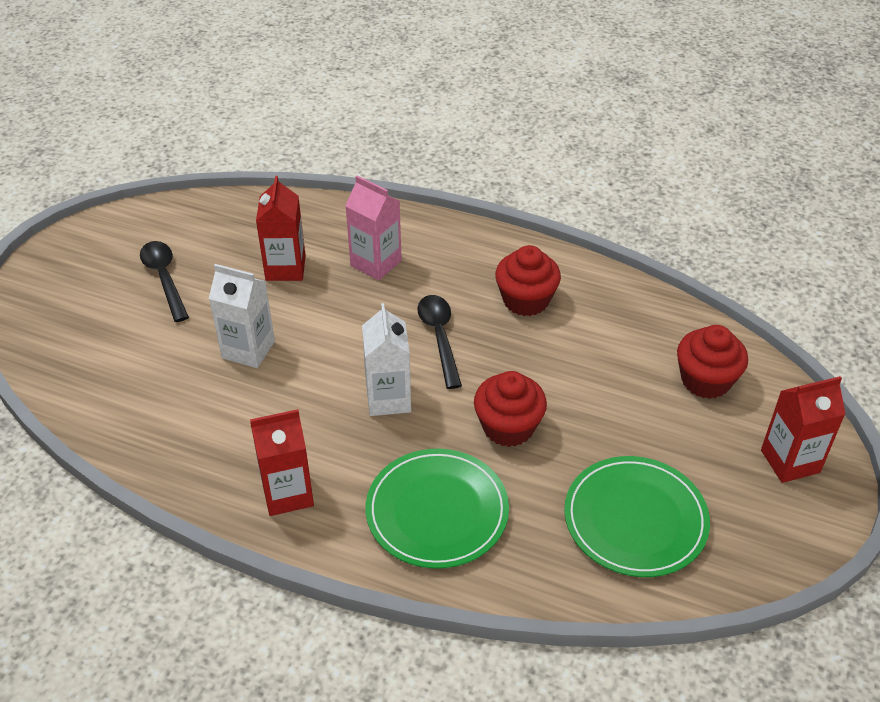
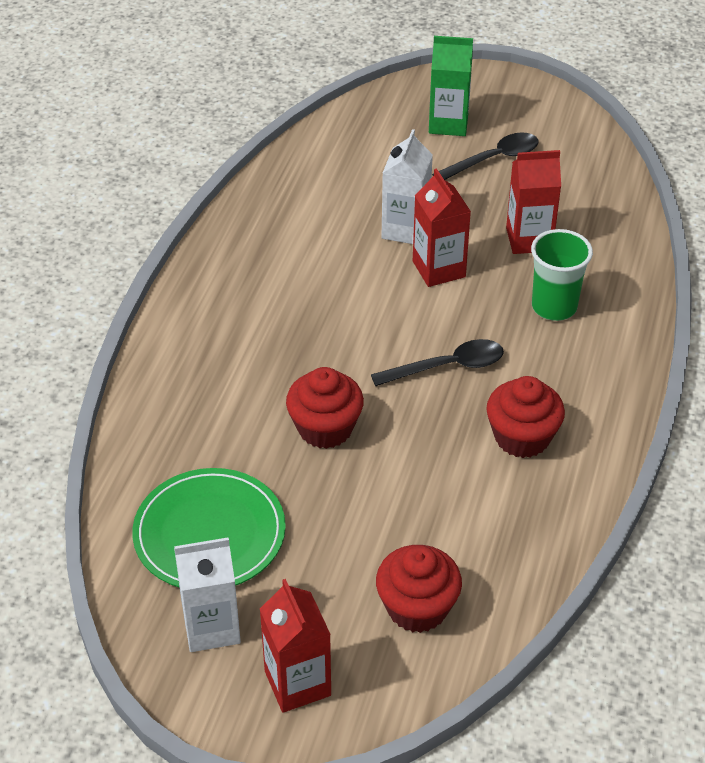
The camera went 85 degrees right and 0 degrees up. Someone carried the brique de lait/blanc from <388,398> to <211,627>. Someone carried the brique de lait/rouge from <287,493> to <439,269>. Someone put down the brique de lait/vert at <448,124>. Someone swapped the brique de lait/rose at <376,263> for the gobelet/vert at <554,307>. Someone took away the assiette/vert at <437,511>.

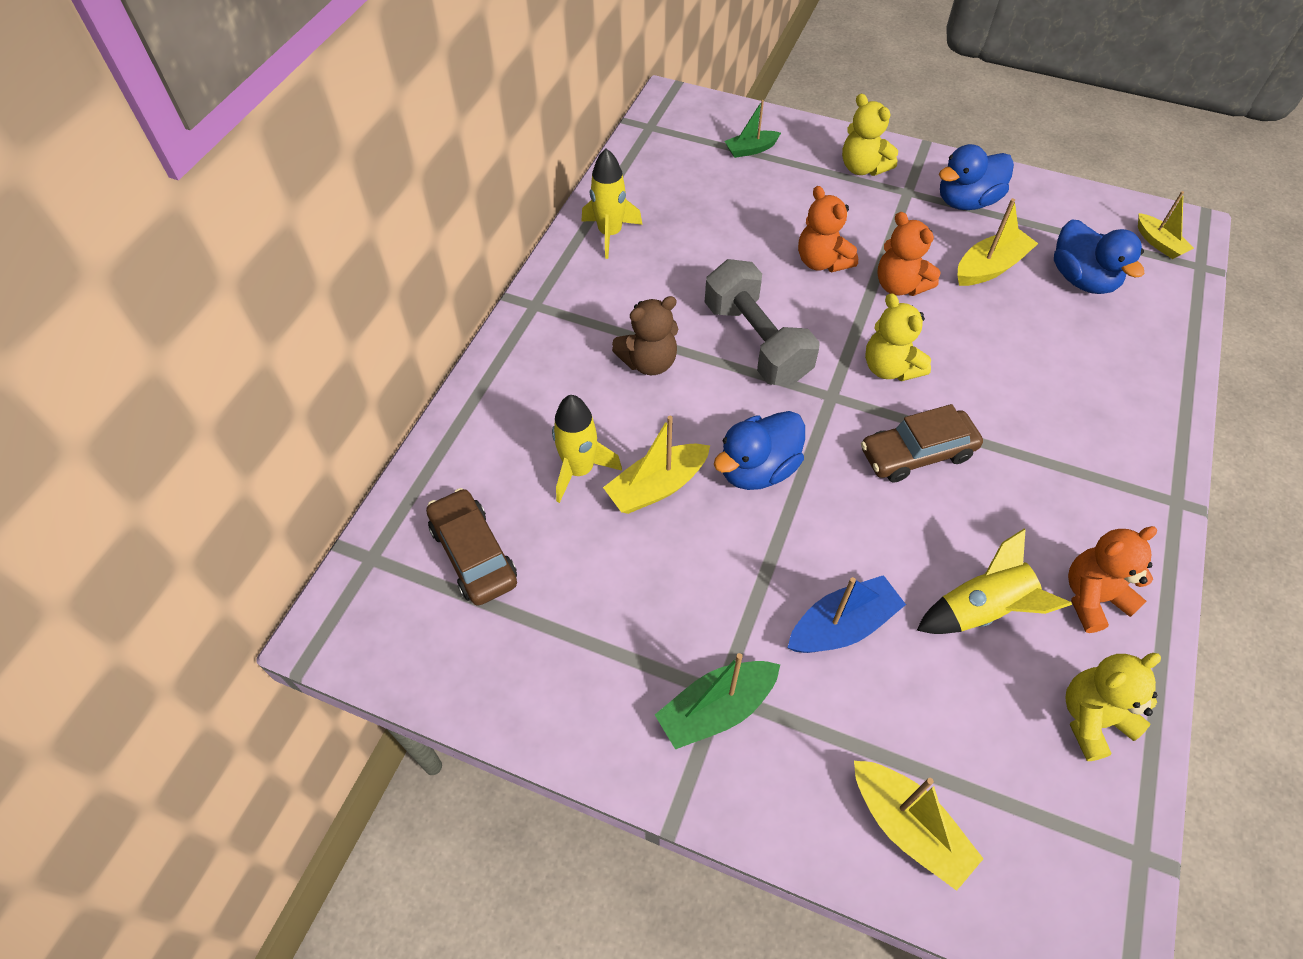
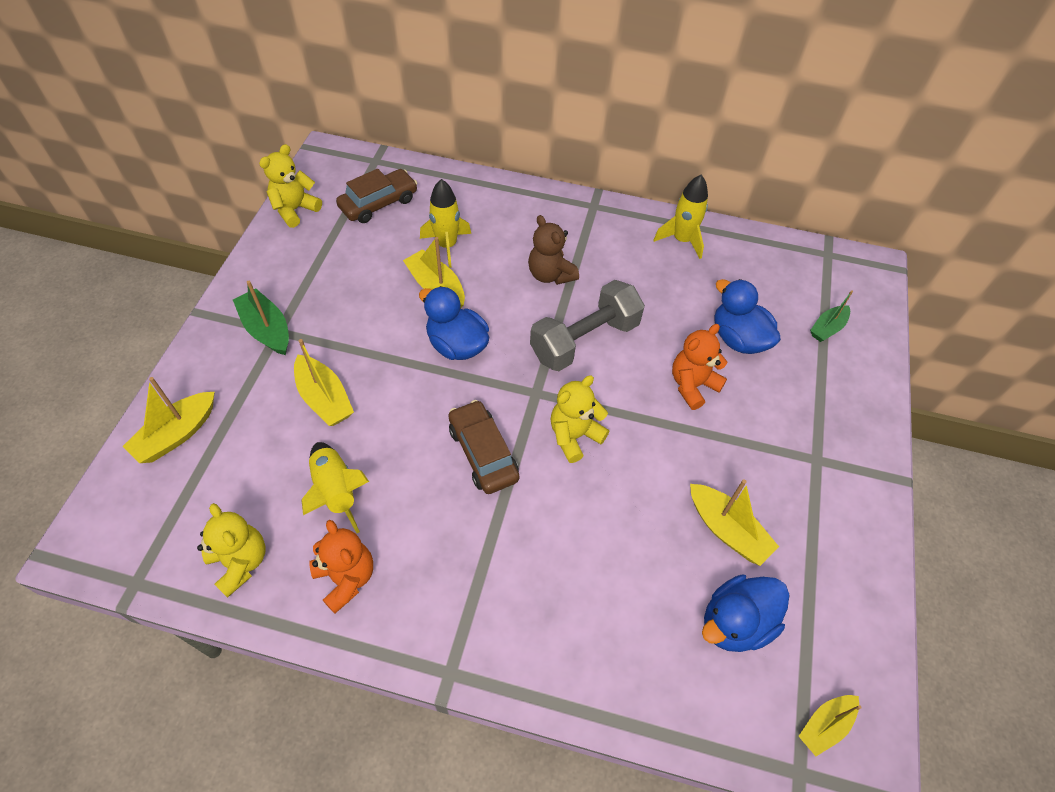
The camera went 80 degrees right and 0 degrees up. Someone carried the ours en peluche/jaune from <862,168> to <295,210>. Someone repainted the bateau/bleu at <842,625>, which became the bateau/jaune at <324,398>. Someone carried the canard/bleu from <966,201> to <738,339>. Someone rotated the bateau/vert at <751,149> by 105 degrees counterclockwise. Someone took away the ours en peluche/orange at <899,285>.

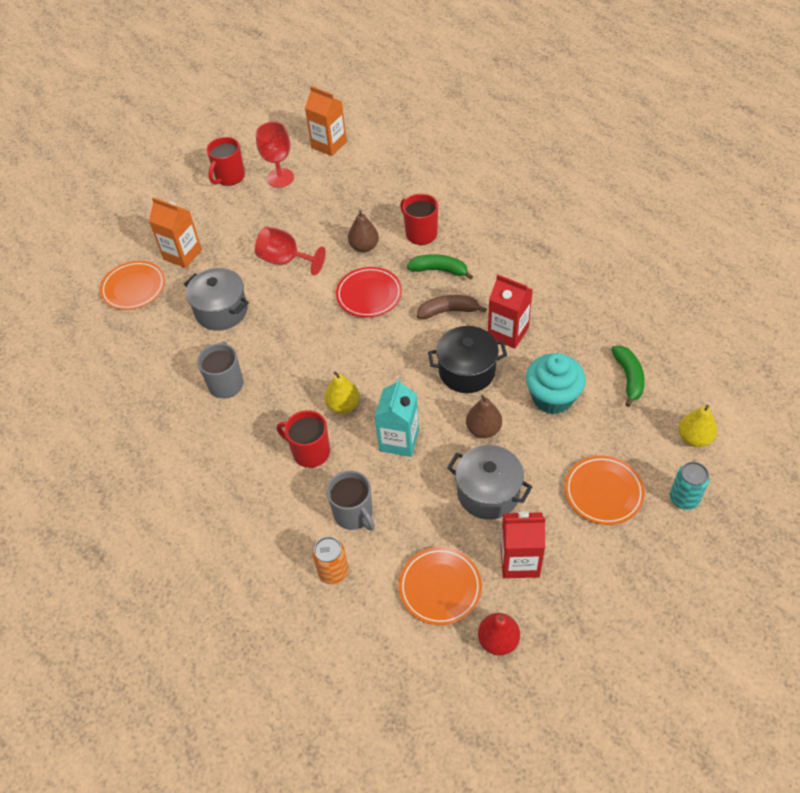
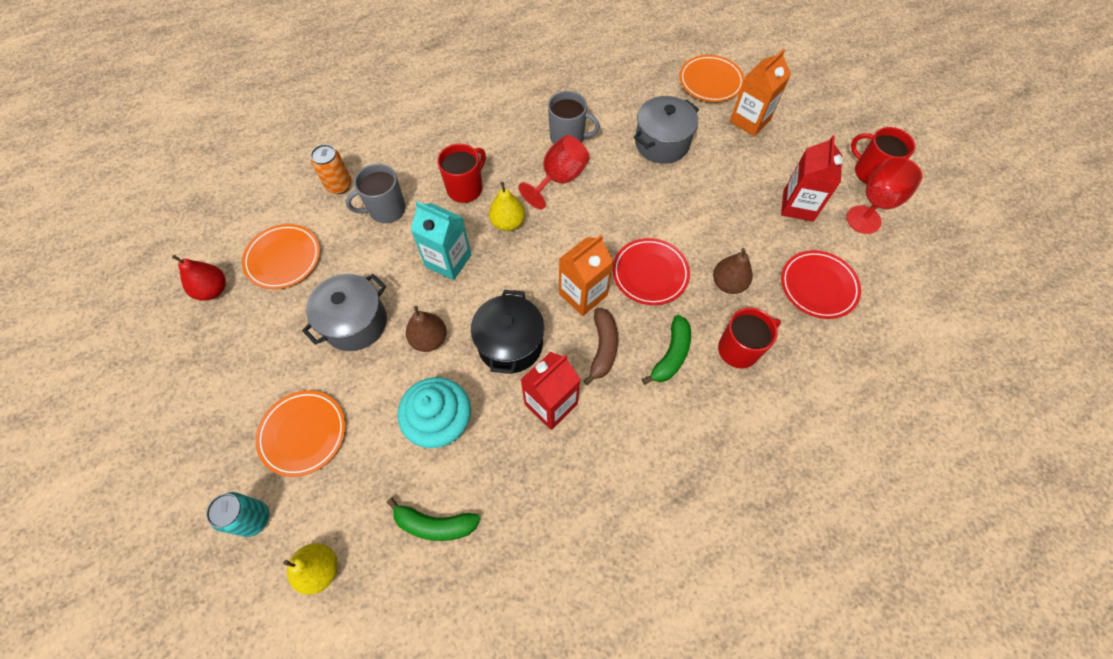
The camera went 100 degrees right and 10 degrees up. Someone carried the verre à pied/rouge from <286,260> to <559,179>. Someone carried the brique de lait/orange from <329,144> to <583,294>. Someone carried the brique de lait/rouge from <519,561> to <798,206>. Someone put down the assiette/rouge at <818,286>.

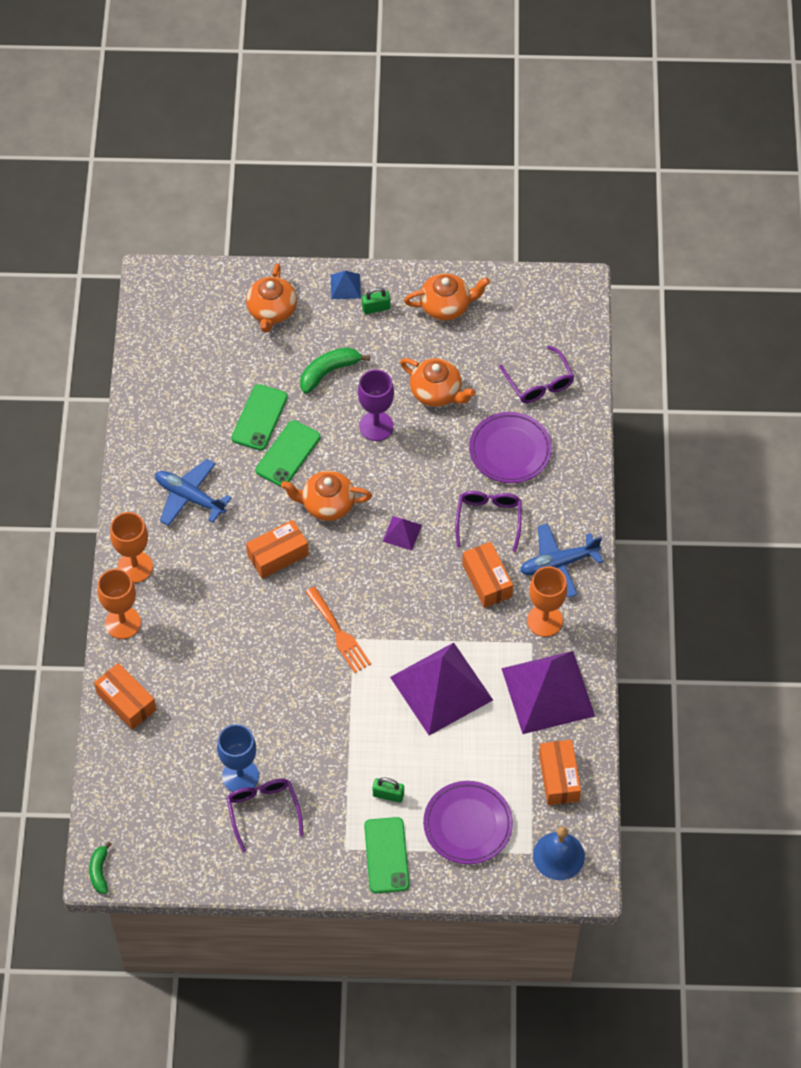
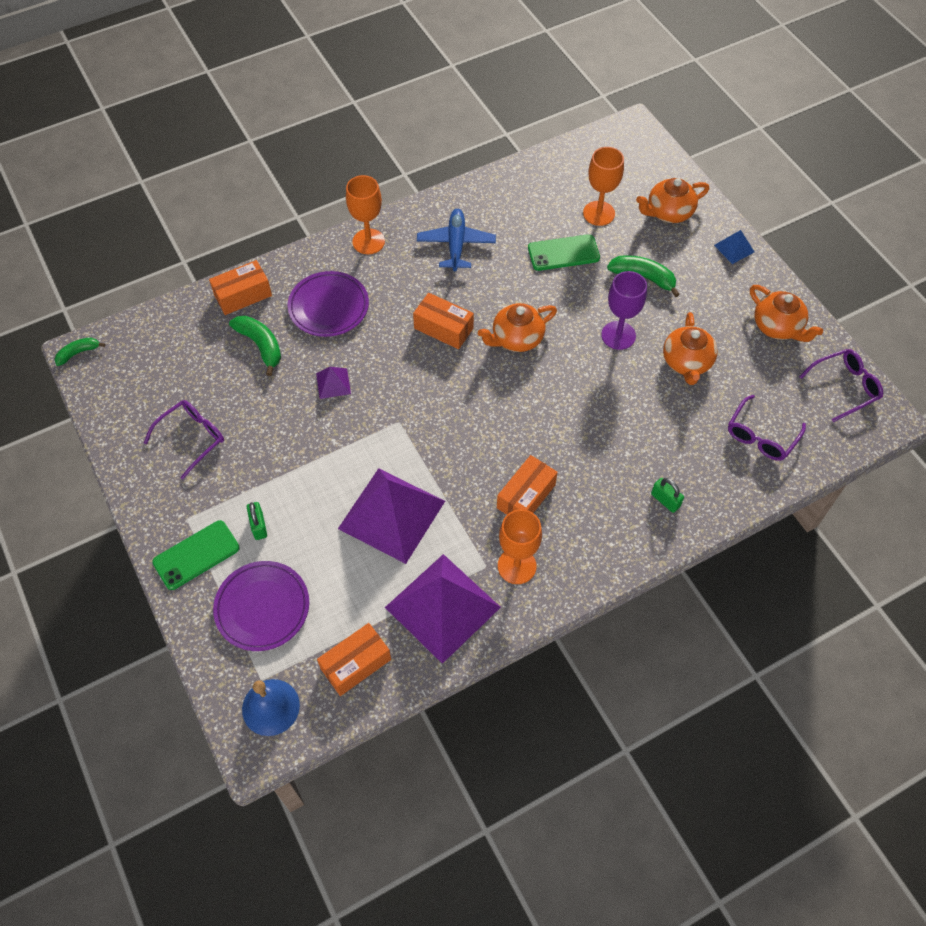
The camera went 60 degrees right and 0 degrees up. Someone rotated the boîte/orange at <126,702> by 45 degrees clockwise. Someone put down the banane/vert at <261,345>. Someone carried the assiette/violet from <510,450> to <329,307>. Someone carried the pyramide/violet from <402,533> to <333,383>. Someone rotated the théière/orange at <327,504> by 90 degrees counterclockwise. Someone carried the verre à pied/orange from <123,623> to <599,213>. Someone carried the cadenas/vert from <376,308> to <665,500>. Someone carried the lunettes/violet from <488,519> to <845,387>. Someone took away the verre à pied/bleu at <240,776>. Someone took away the téléphone/vert at <288,454>. Someone took away the fourchette/orange at <339,633>. Someone took away the avion/bleu at <558,564>.

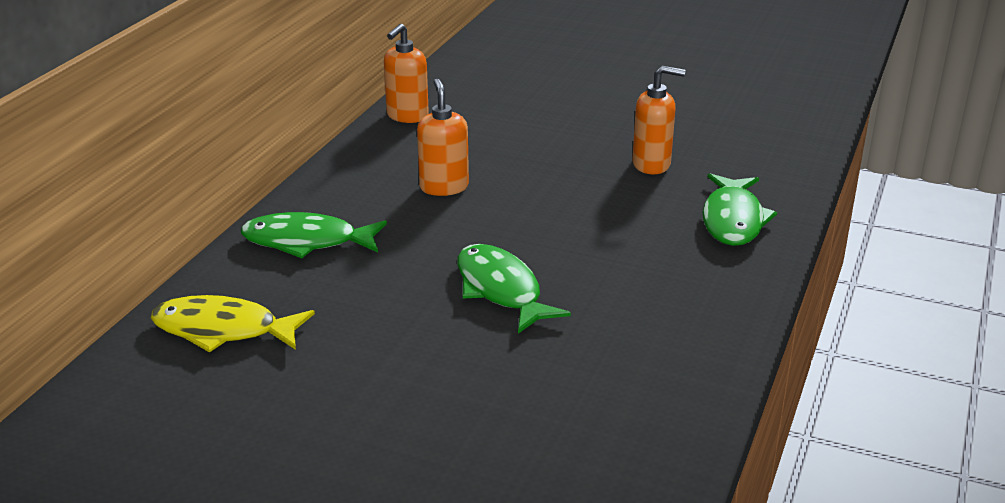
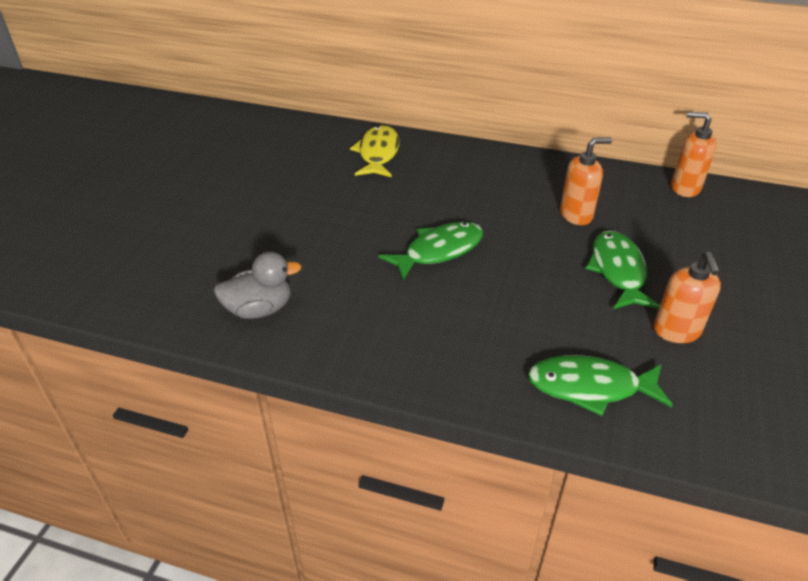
The camera went 85 degrees right and 10 degrees up. Someone put down the canard/gris at <259,309>. Someone carried the poisson/vert from <307,242> to <618,271>.

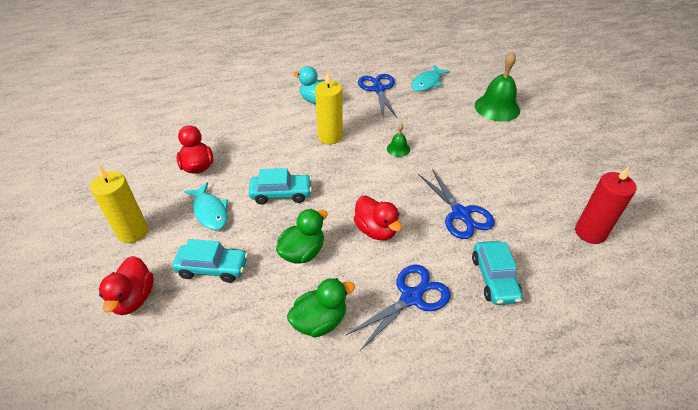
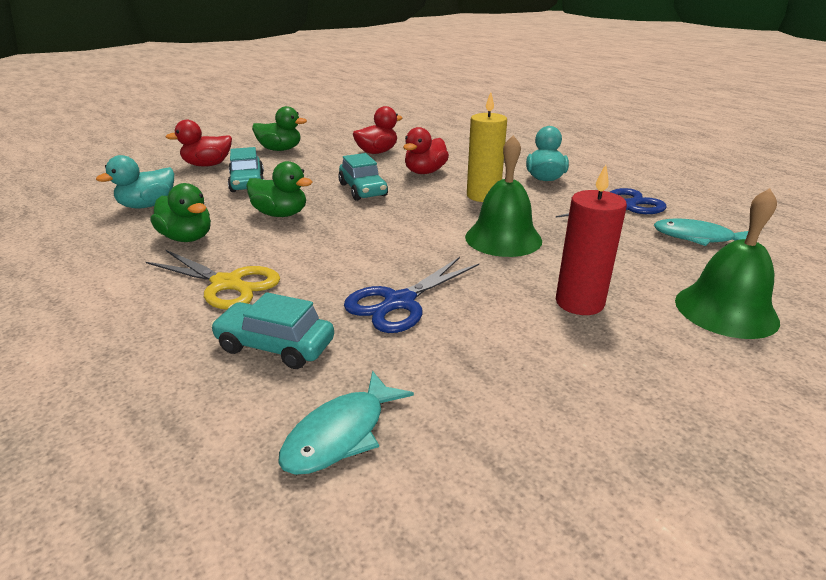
The camera went 70 degrees right and 15 degrees down. Someone put down the canard/turquoise at <148,205>. Someone repainted the ciseaux/bleu at <411,297>, which became the ciseaux/jaune at <227,284>. Someone rotated the voiture/turquoise at <494,278> by 45 degrees clockwise. Someone swapped the bougie/jaune at <132,232> for the canard/vert at <280,149>. Someone carried the poisson/turquoise from <210,212> to <340,434>. Someone carried the canard/rouge from <376,230> to <425,172>. Someone scaled the cloche/vert at <398,149> by 2.10. Someone carried the bougie/rouge from <590,232> to <579,302>.

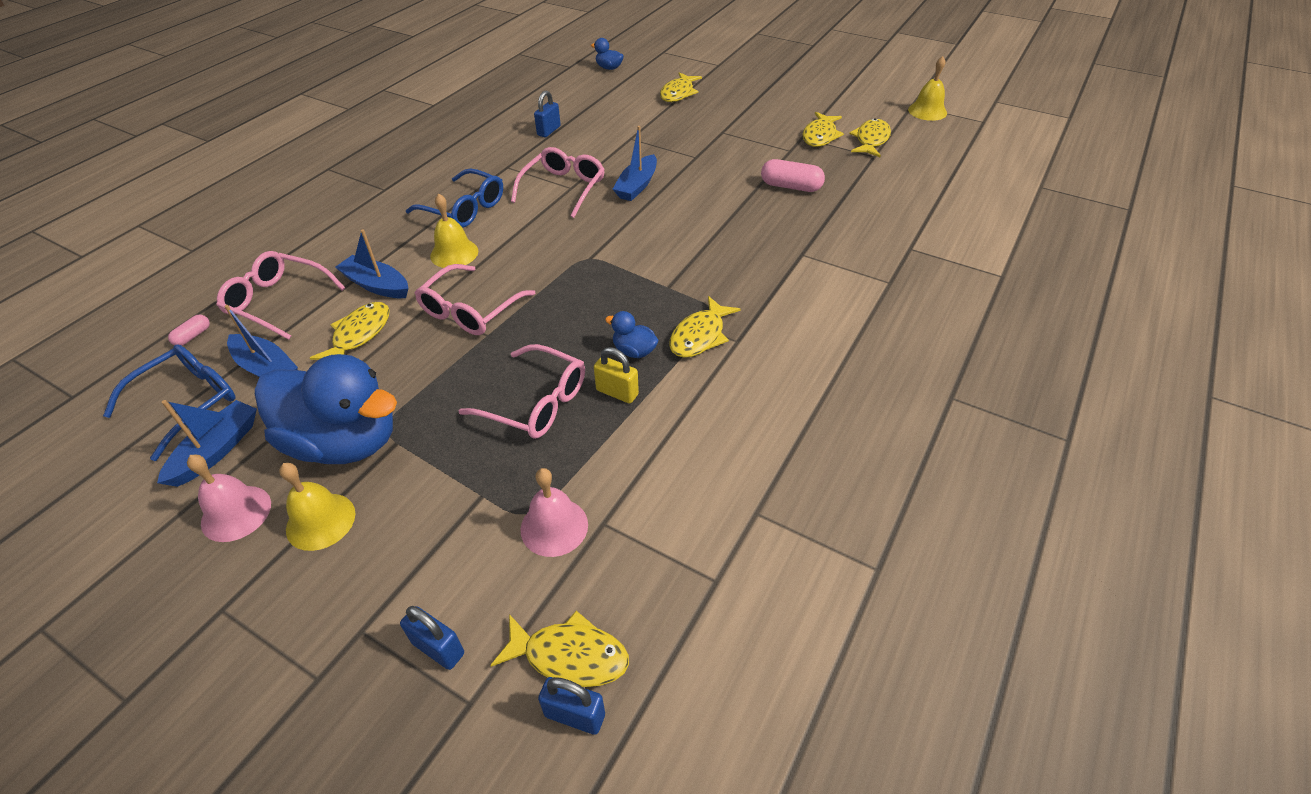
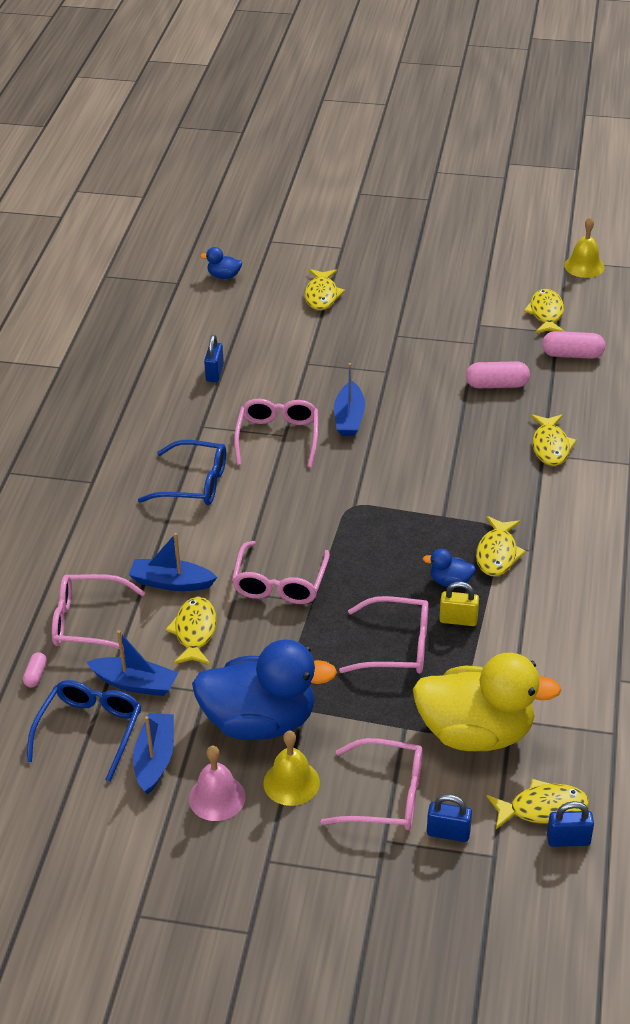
The camera went 20 degrees left and 5 degrees down. Someone put down the lunettes/rose at <386,796>. Someone swapped the cloche/rose at <554,527> for the canard/jaune at <476,733>. Someone carried the poisson/jaune from <820,136> to <550,446>. Someone put down the gélule/rose at <572,355>. Someone took away the cloche/jaune at <454,253>.

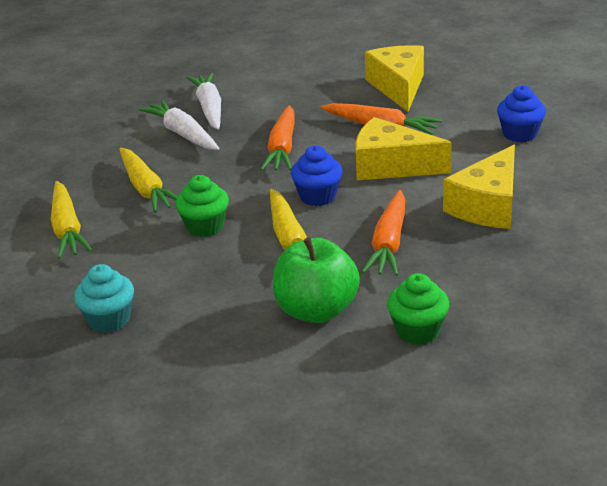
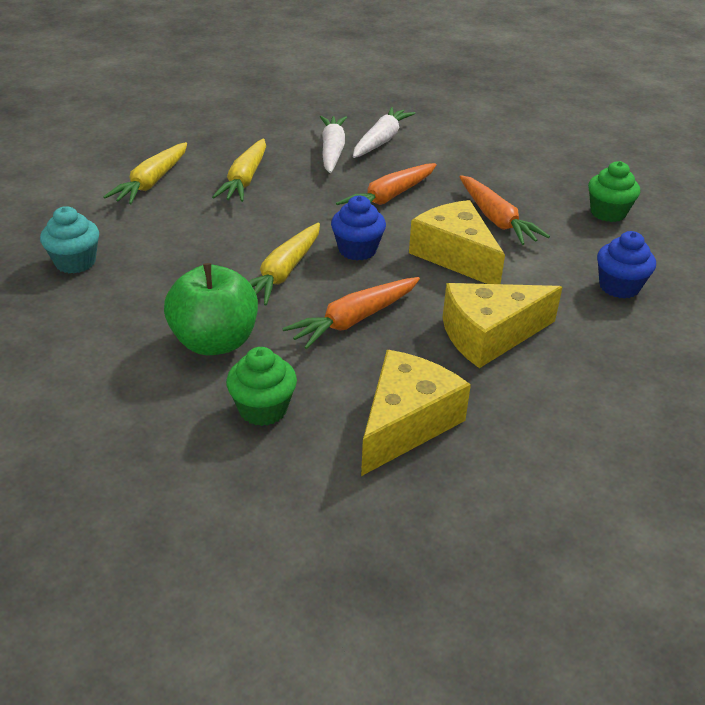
The camera went 35 degrees right and 5 degrees up. Someone carried the fromage/jaune from <398,87> to <406,423>. Someone carried the muffin/vert from <205,226> to <608,213>.

